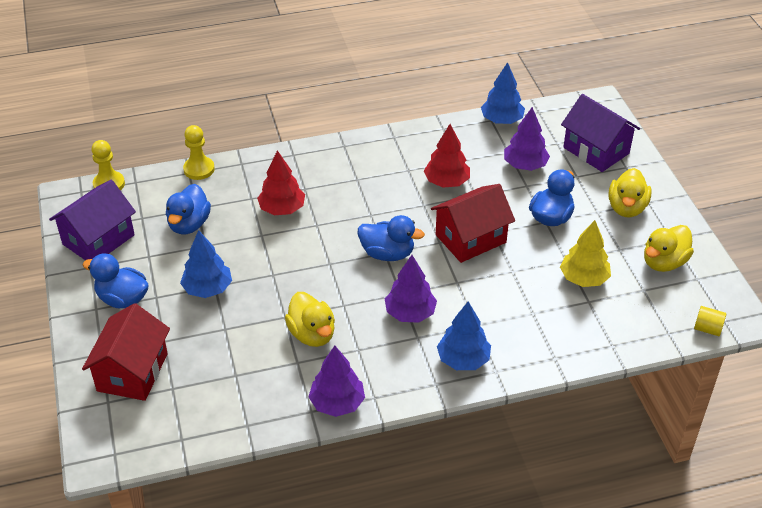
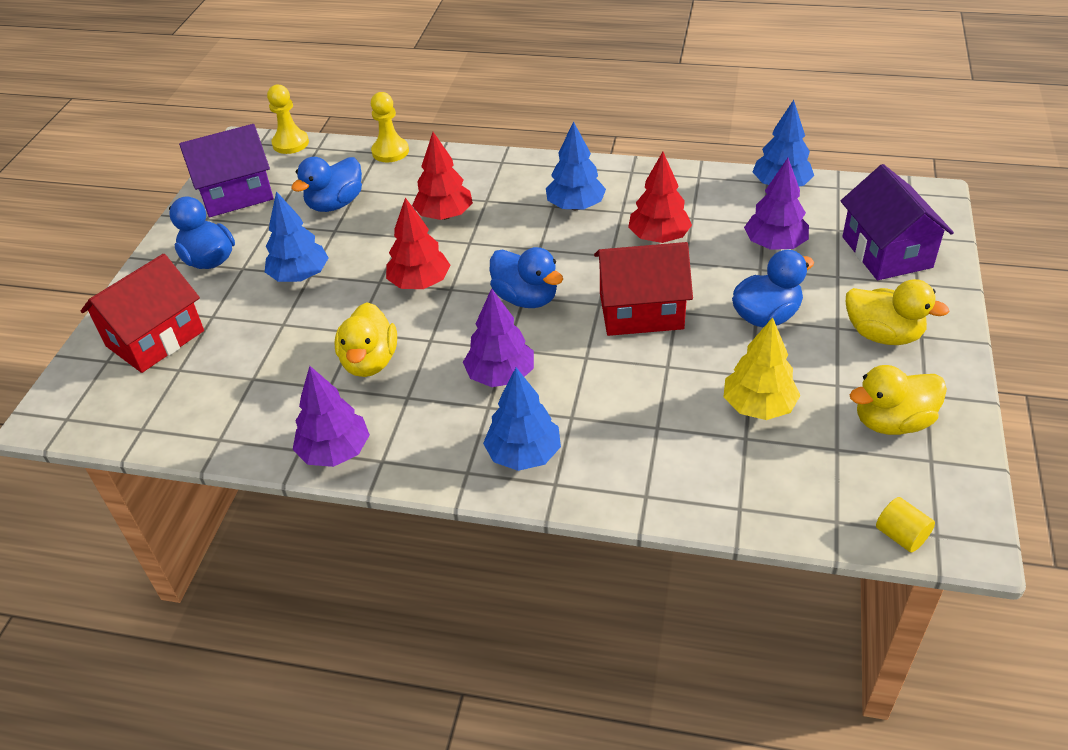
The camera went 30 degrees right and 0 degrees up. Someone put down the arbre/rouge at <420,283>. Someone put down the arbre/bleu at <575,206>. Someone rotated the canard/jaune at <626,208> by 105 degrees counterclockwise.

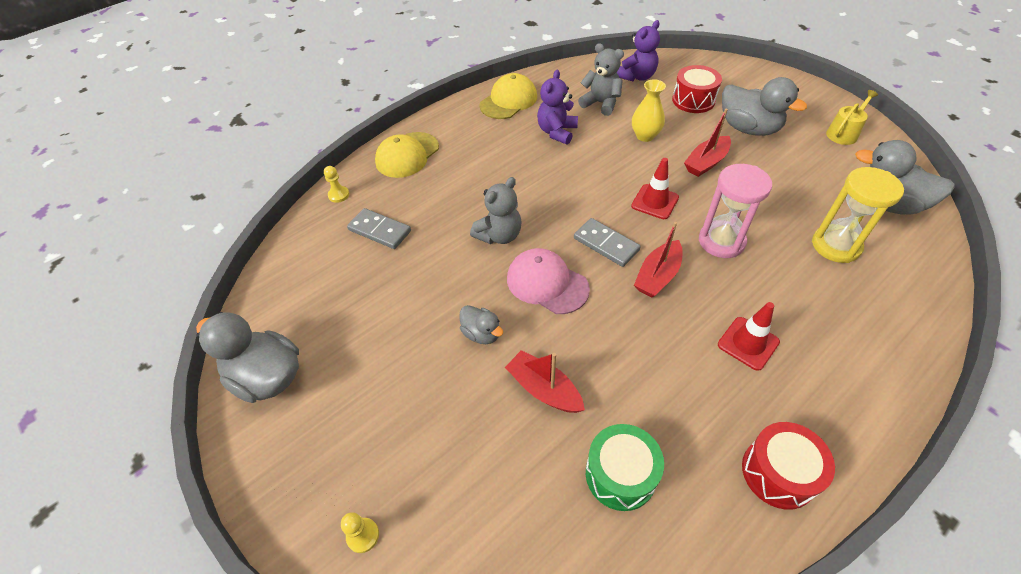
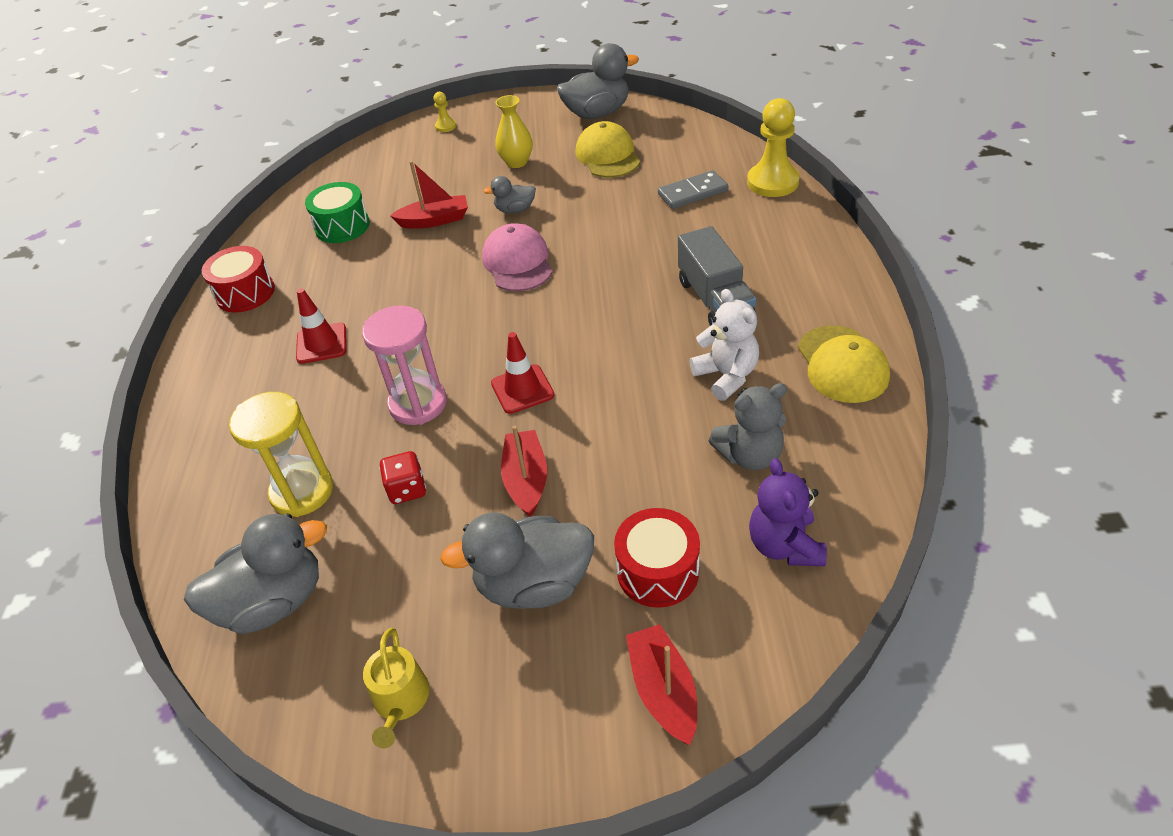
The camera went 130 degrees right and 5 degrees down. Someone put down the dé/rouge at <407,489>. Someone rotated the casquette/rose at <547,283> by 90 degrees counterclockwise. Someone carried the vase/jaune from <645,136> to <516,162>. Someone carried the casquette/jaune from <407,155> to <608,156>. Someone carried the bateau/rouge from <657,276> to <663,690>. Someone put down the camion/gris at <714,300>. Someone repainted the ours en peluche/violet at <557,132>, which became the ours en peluche/blanc at <726,376>. Someone scaled the pion/jaune at <338,195> by 2.12. Someone took away the ours en peluche/gris at <499,235>. Someone took away the domino/gris at <606,244>.

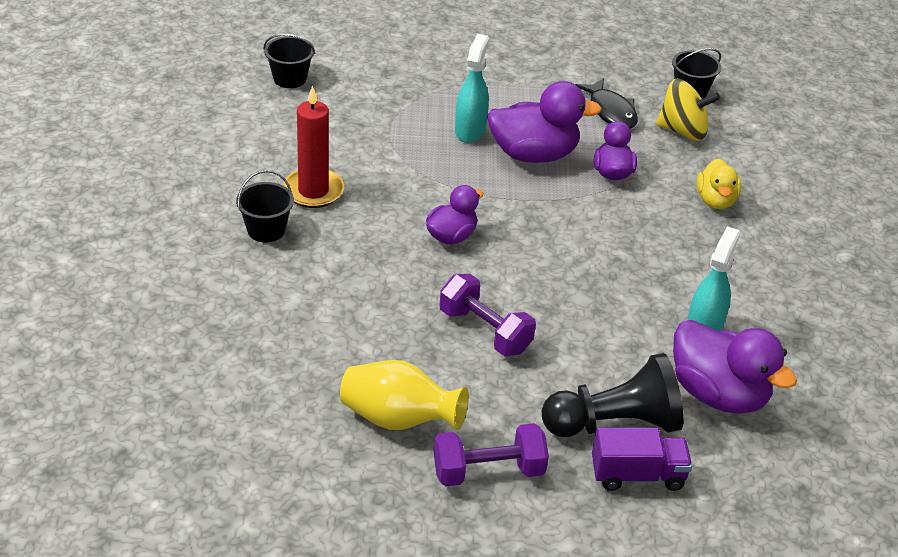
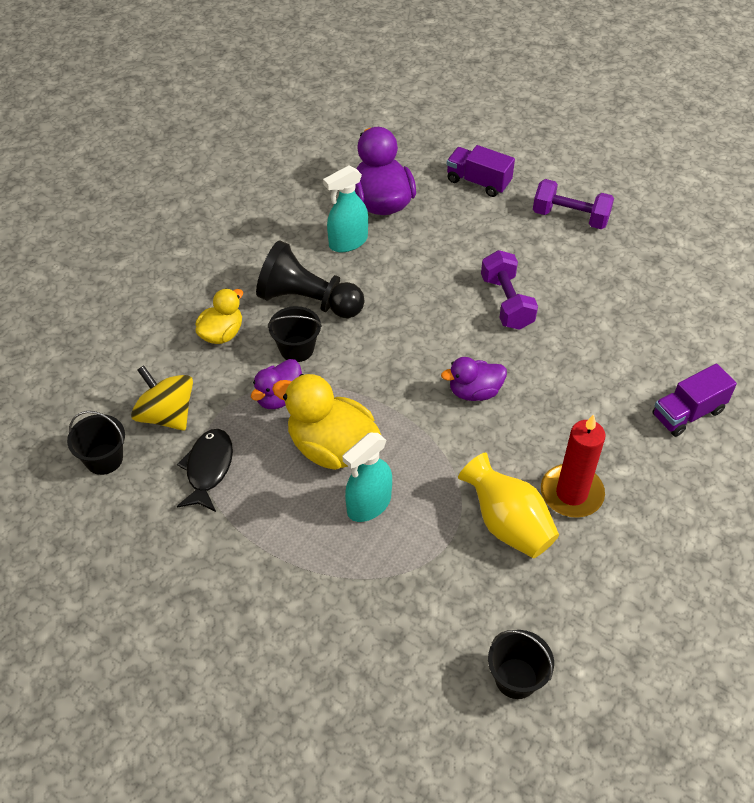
The camera went 145 degrees left and 10 degrees up. Someone carried the pion/noir from <614,423> to <308,301>. Someone carried the seau/noir from <266,230> to <296,349>. Someone repainted the canard/violet at <533,154>, which became the canard/jaune at <331,448>. Someone carried the vase/jaune from <399,419> to <507,524>. Someone put down the camion/violet at <687,413>.

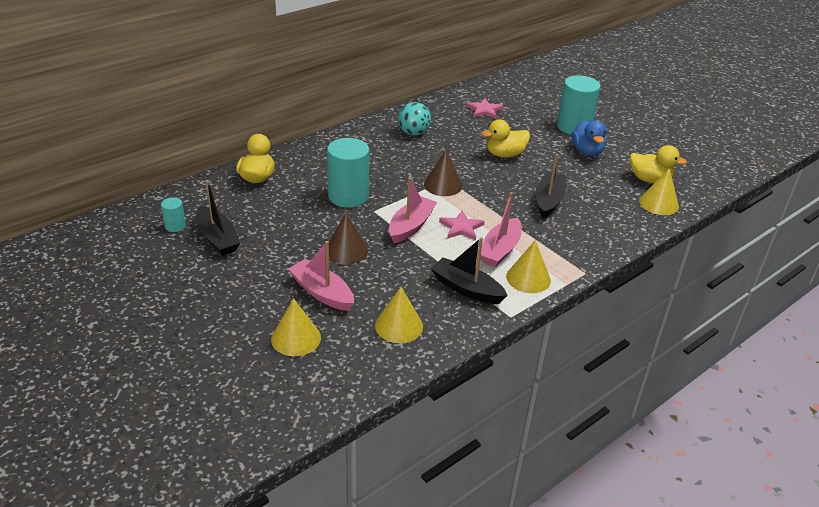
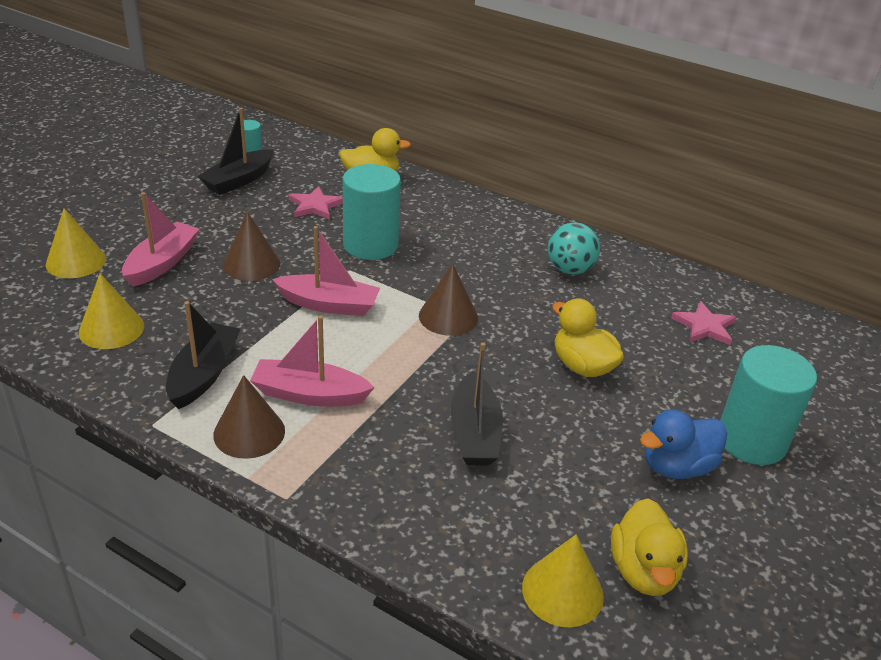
The camera went 70 degrees right and 0 degrees up. Someone repainted the cône/jaune at <528,278>, which became the cône/marron at <249,432>. Someone carried the étoile/rose from <461,227> to <315,206>. Someone rotated the bateau/noir at <548,201> by 90 degrees clockwise.

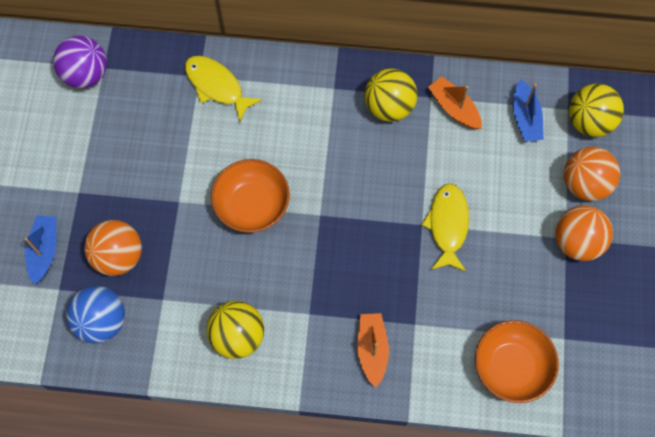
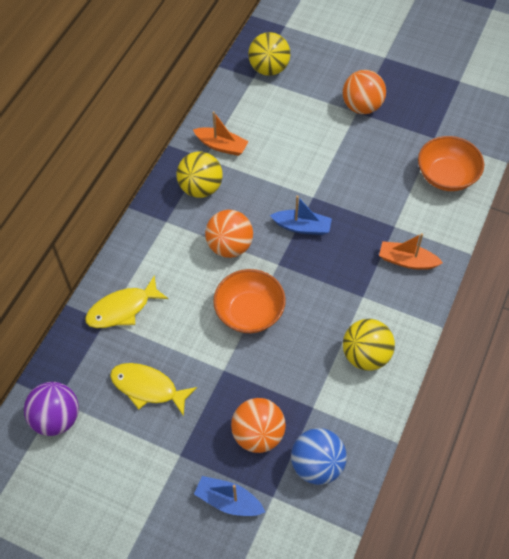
The camera went 70 degrees left and 10 degrees down. Someone carried the poisson/jaune from <448,225> to <148,387>. Someone rotated the bateau/orange at <454,108> by 135 degrees counterclockwise. Someone carried the balle/orange from <585,184> to <230,246>. Someone carried the bateau/bleu from <525,118> to <302,227>.

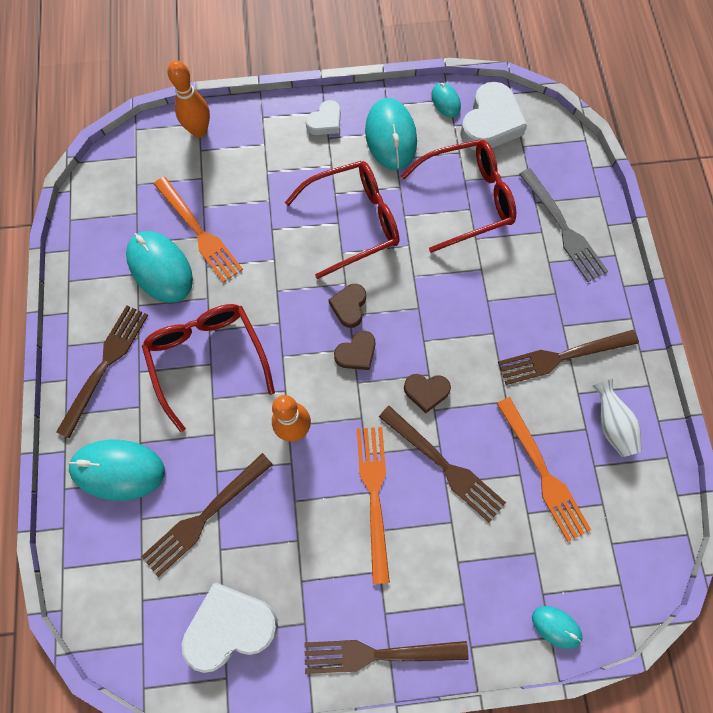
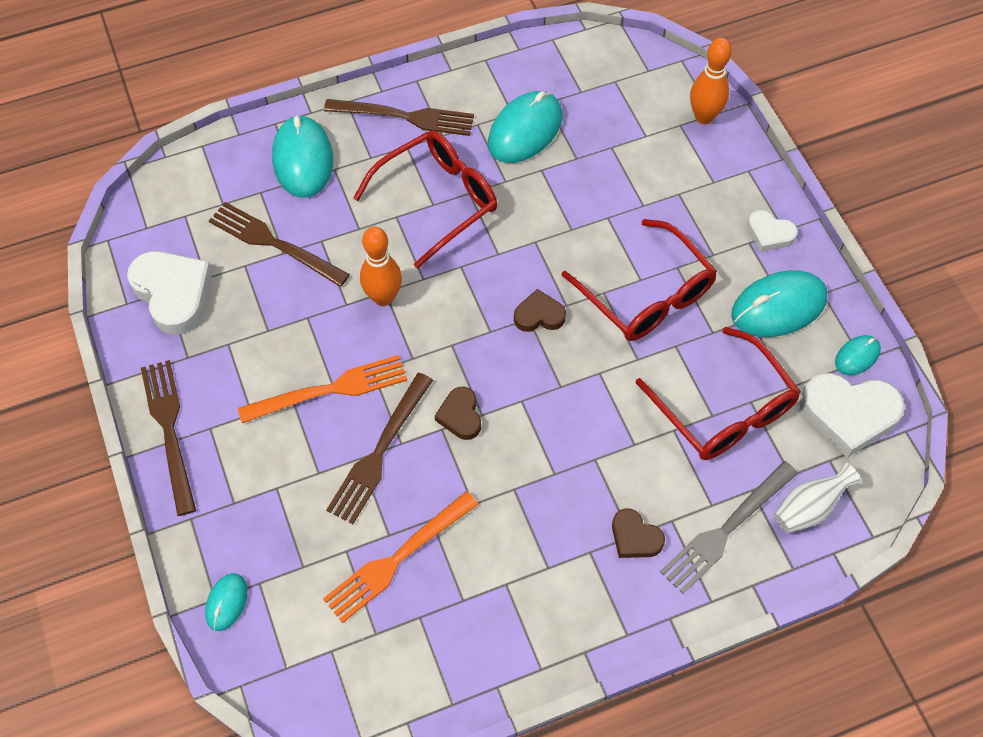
The camera went 75 degrees right and 10 degrees down. Someone carried the cœur/marron from <356,353> to <635,537>. Someone carried the vase/blanc from <611,424> to <809,508>. Someone took away the fourchette/orange at <199,232>. Someone took away the fourchette/marron at <562,357>.

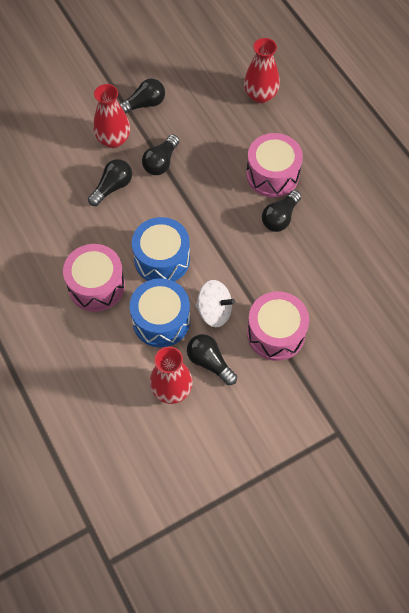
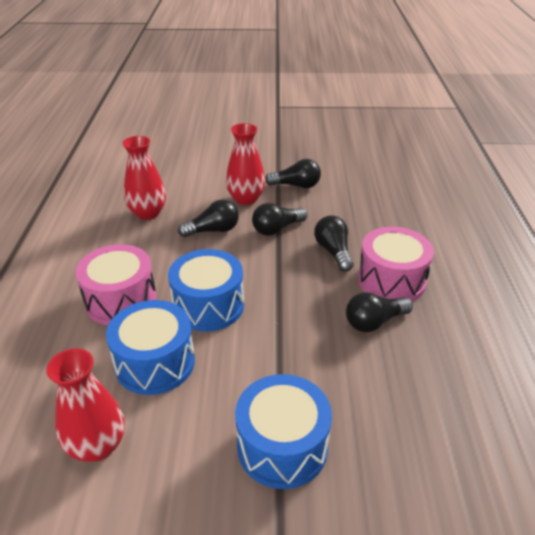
The camera went 30 degrees right and 25 degrees down. Someone carried the vase/rouge from <260,95> to <148,213>. Someone repainted the tambour/rose at <276,333>, which became the tambour/bleu at <282,446>. Someone carried the ampoule/noir from <209,362> to <333,251>. Someone took away the toupie/blanc at <214,311>.

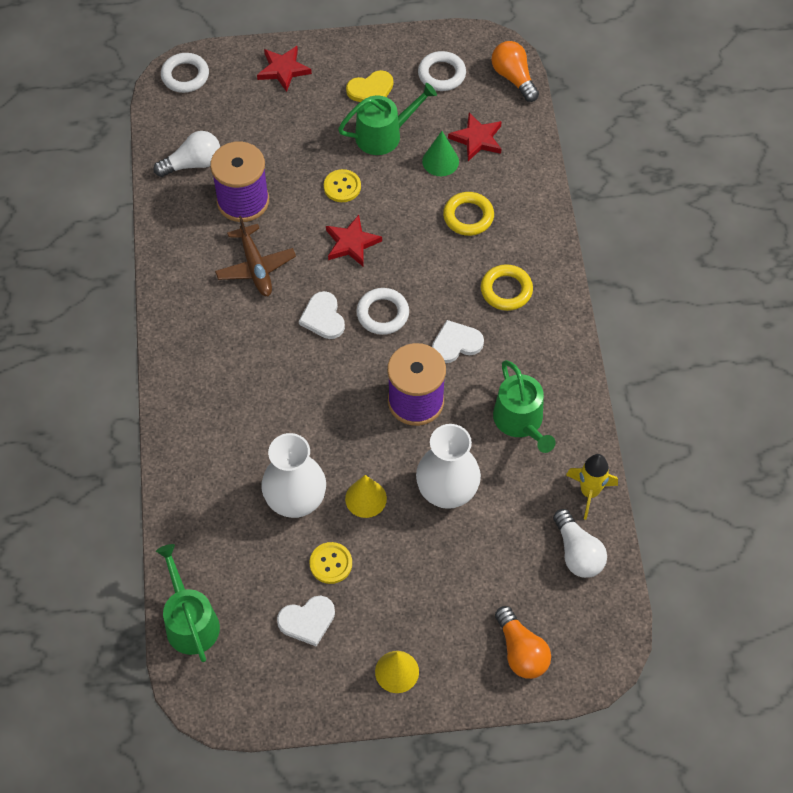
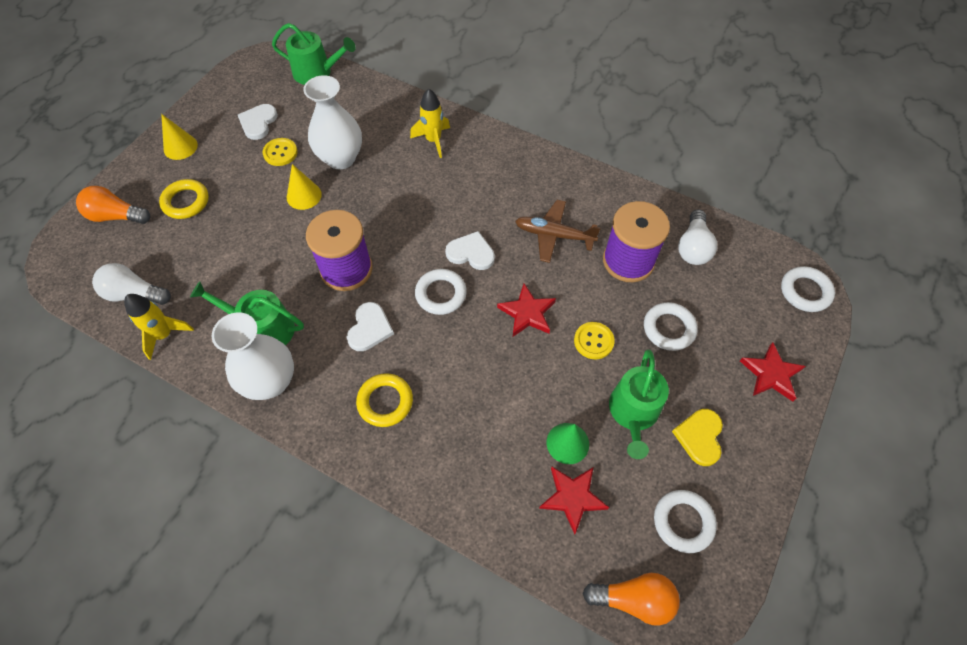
The camera went 125 degrees right and 0 degrees up. Someone carried the anneau/jaune from <468,216> to <186,202>. Someone carried the vase/blanc from <447,491> to <270,382>. Someone put down the fusée/jaune at <433,140>. Someone put down the anneau/blanc at <669,328>.

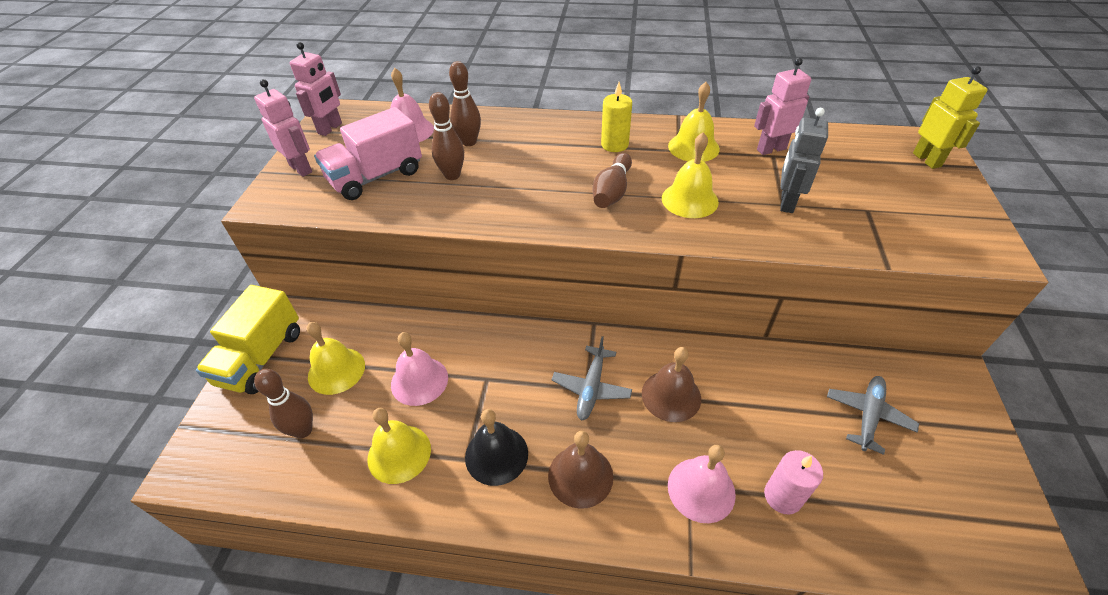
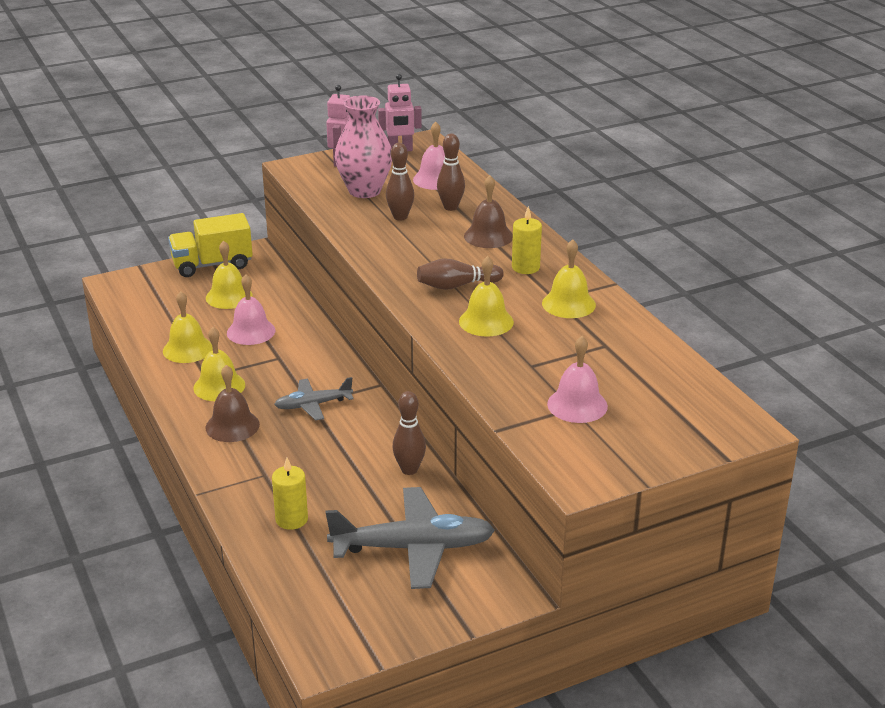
The camera went 55 degrees right and 15 degrees down. Someone repainted the cloche/noir at <496,455>, which became the cloche/jaune at <219,386>. Someone repainted the bougie/rose at <782,496>, which became the bougie/jaune at <291,519>. Someone scaled the avion/gris at <868,416> by 1.81. Someone swapped the camion/rose at <376,177> for the vase/rose at <364,191>. Someone carried the quille/marron from <303,430> to <409,469>. Someone carried the cloche/marron from <671,395> to <488,236>. Someone carried the cloche/rose from <701,489> to <577,405>. Someone took away the robot/rose at <771,149>. Someone took away the robot/gris at <786,203>. Someone took away the robot/jaune at <927,160>.

